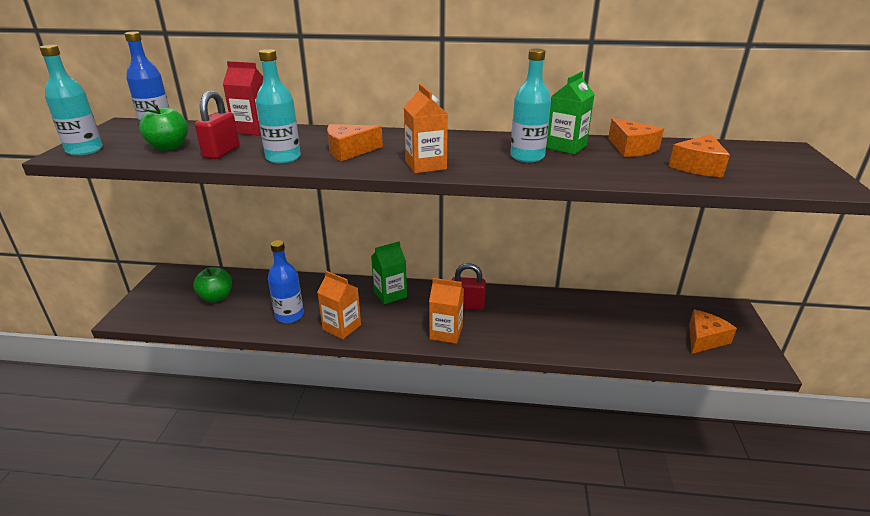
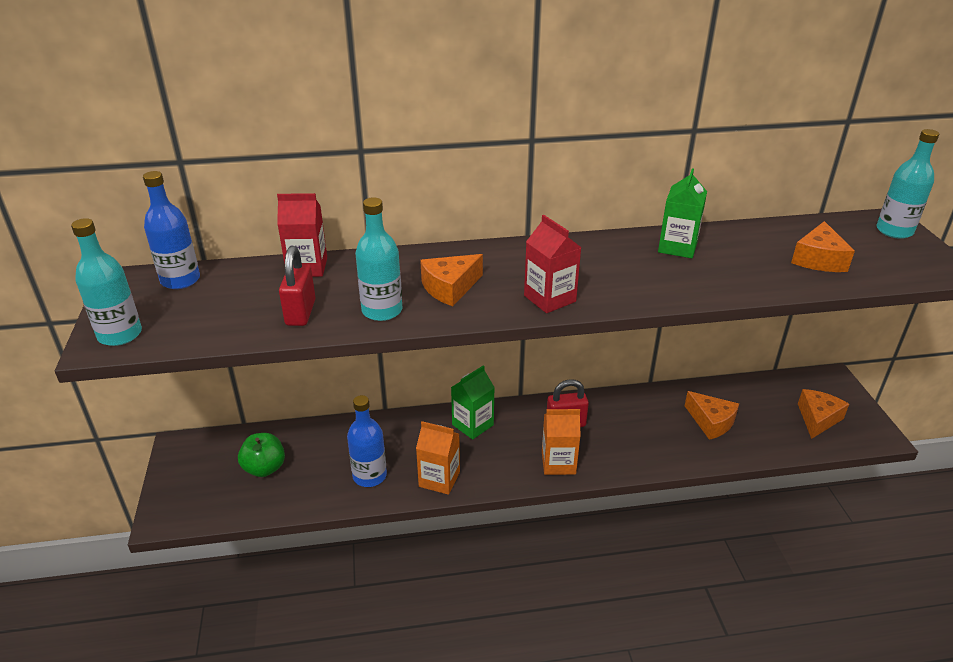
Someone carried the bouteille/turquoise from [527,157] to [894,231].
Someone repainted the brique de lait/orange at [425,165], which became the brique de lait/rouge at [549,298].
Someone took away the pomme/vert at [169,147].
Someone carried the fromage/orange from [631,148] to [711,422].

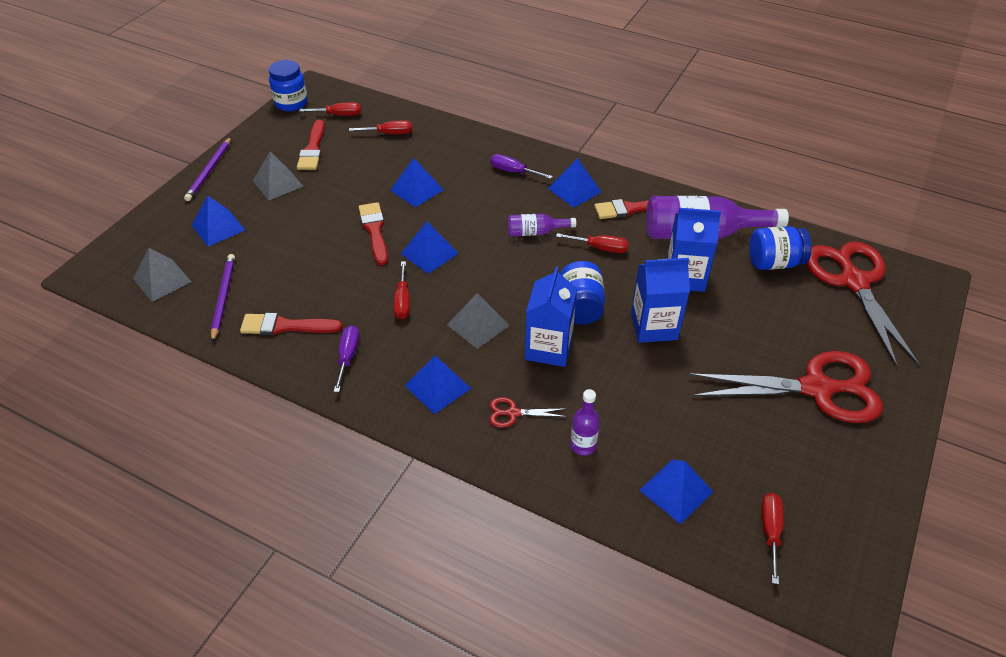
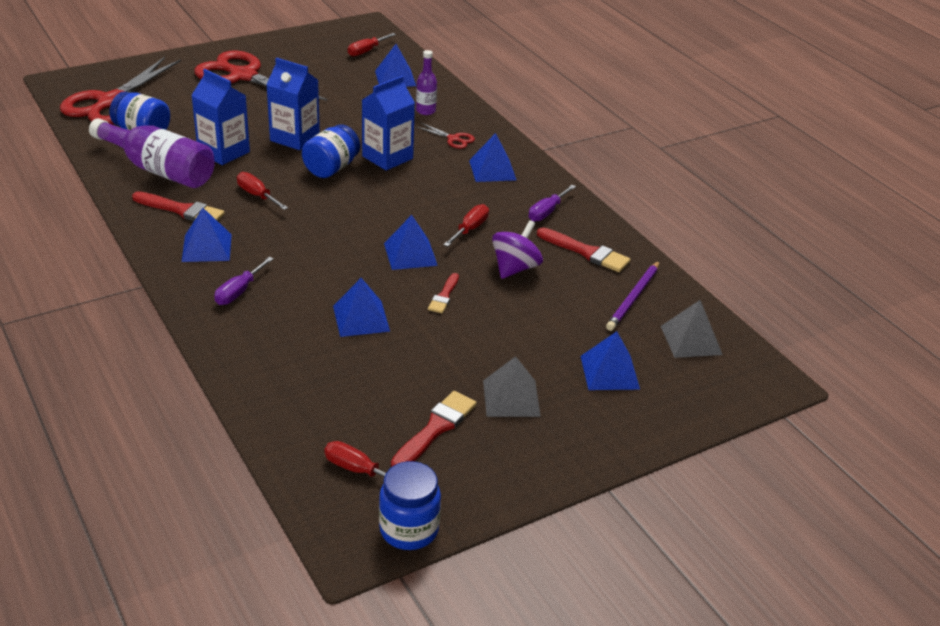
Someone took away the tournevis/rouge at [389,133].
Someone took away the crayon/violet at [209,171].
Someone rotated the tournevis/violet at [513,171] by 60 degrees clockwise.
Someone scaled the pinceau/rouge at [374,231] by 0.62.
Someone took away the bouteille/violet at [536,232].
Someone took away the pyramide/gris at [478,325].
Someone put down the toupie/violet at [515,268].

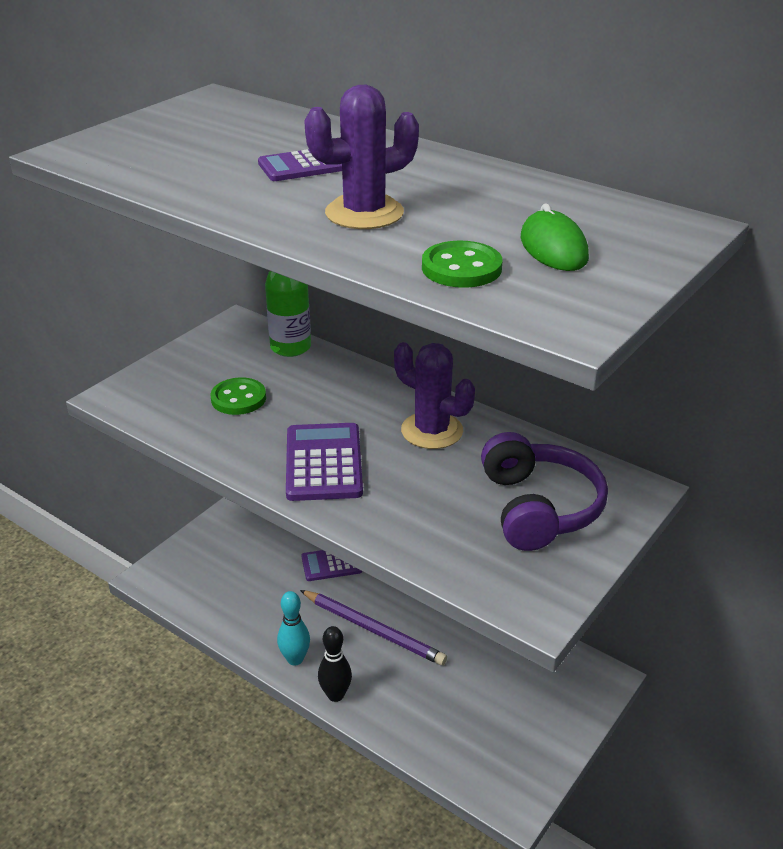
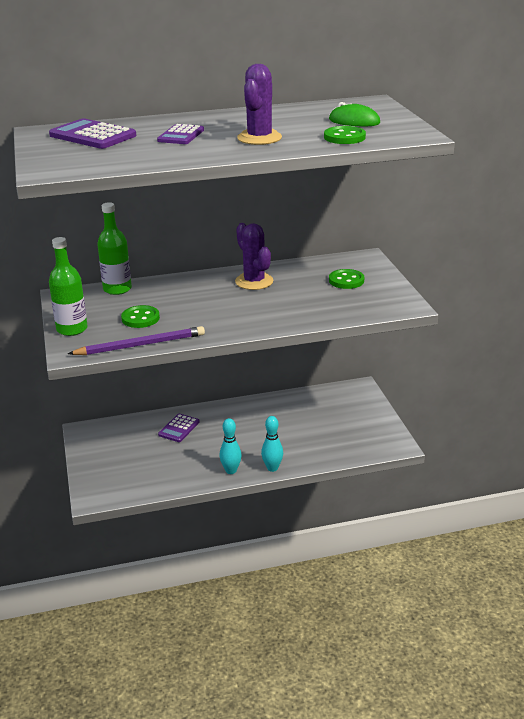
Someone rotated the cactus/violet at [432,431] by 75 degrees clockwise.
Someone carried the calculatrice/violet from [324,463] to [93,136].
Someone swapped the casque audio/violet at [539,508] for the bouton/vert at [346,280].
Someone carried the crayon/violet from [373,629] to [140,345].
Someone repainted the quille/noir at [335,695], which became the quille/turquoise at [272,468].
Someone put down the bouteille/vert at [72,329].

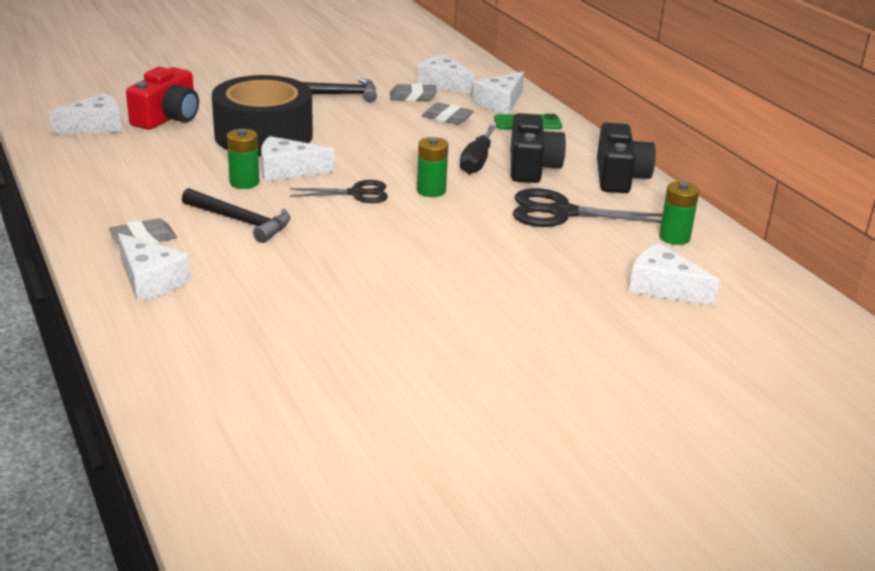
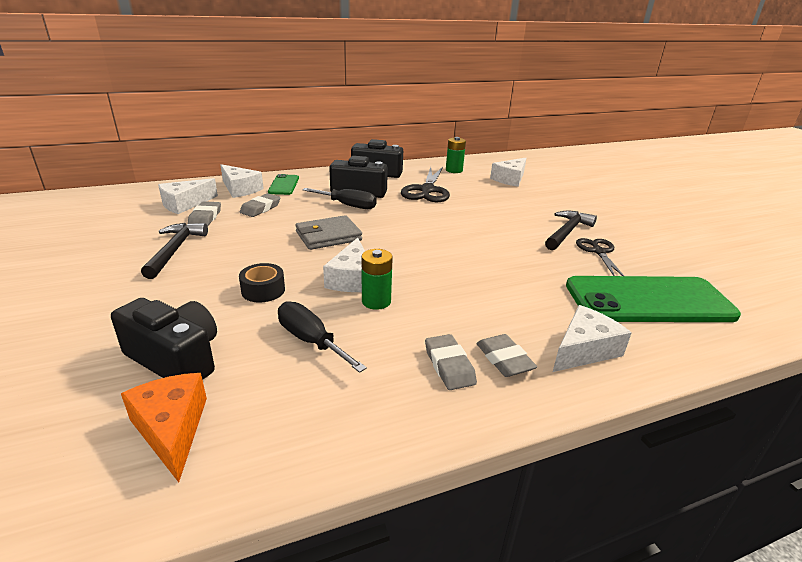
Someone repainted the appareil photo/rouge at [168,118], which became the appareil photo/noir at [176,358].
Someone scaled the ruban adhésif/noir at [264,135] by 0.41.
Someone repainted the fromage/blanc at [95,126], which became the fromage/orange at [171,429].
Someone took away the pile/vert at [431,191].
Someone carried the ciseaux/noir from [356,193] to [598,252].
Someone carried the marteau/noir from [241,221] to [567,232].
Someone put down the portefeuille/gris at [328,236].
Someone put down the téléphone/vert at [648,300].
Someone put down the tournevis/noir at [311,341].
Someone put down the gomme/gris at [449,365].

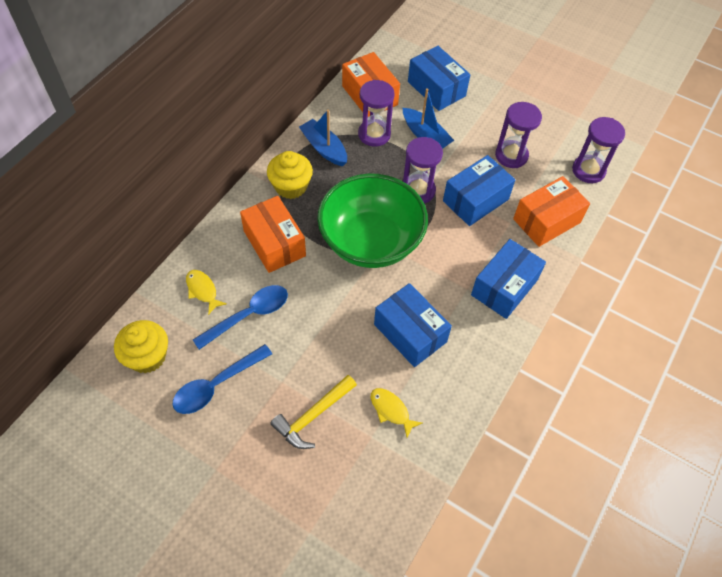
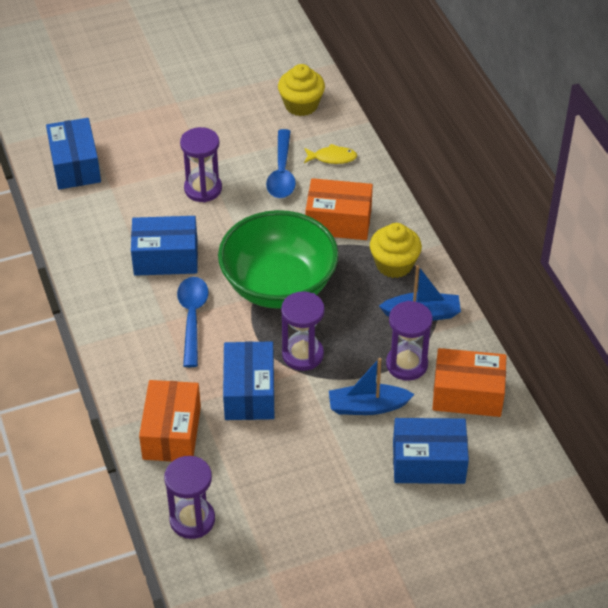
Someone carried the sablier/violet from [511,155] to [203,189].
Someone carried the boîte/bleu from [504,287] to [75,166].
Someone carried the cuillère/bleu from [217,385] to [192,318].
Someone took away the marteau/jaune at [313,416].
Someone took away the poisson/jaune at [391,410].

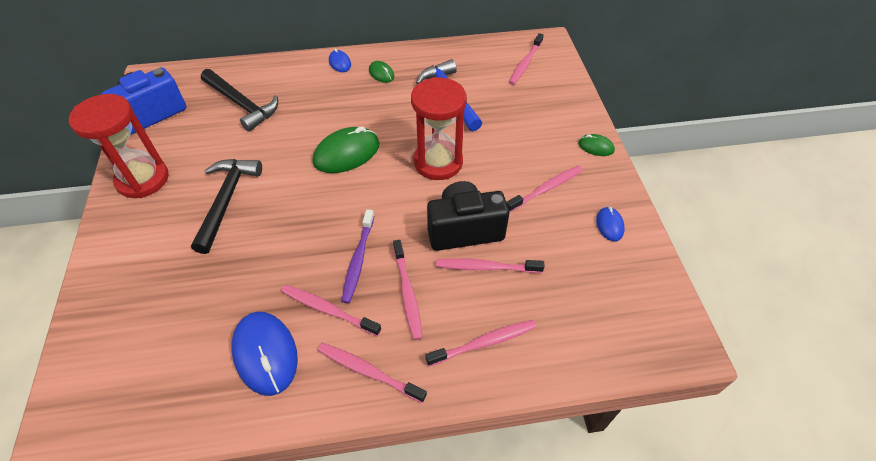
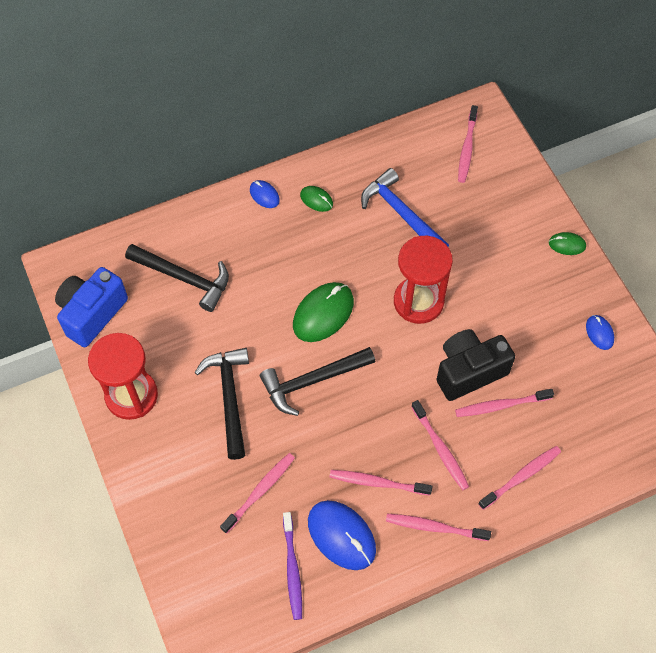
Someone carried the brosse à dents/rose from [546,189] to [259,492].
Someone carried the brosse à dents/violet from [358,259] to [292,569].
Someone put down the marteau/noir at [313,381].

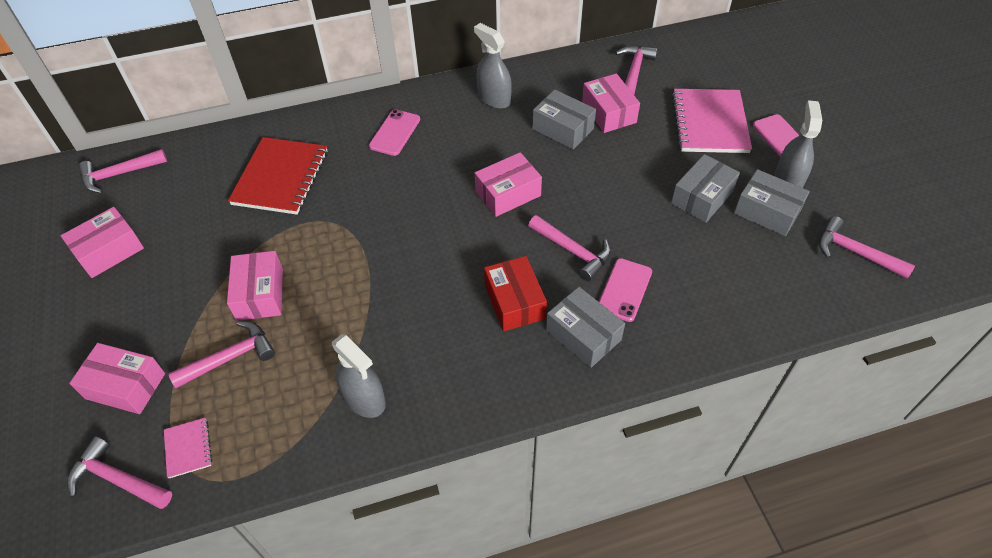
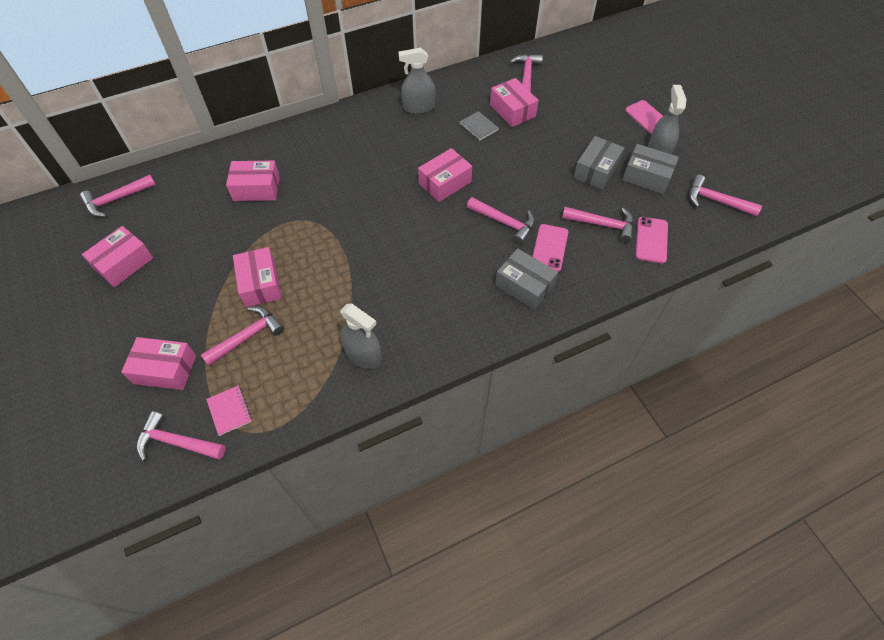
Someone rotated the vaporisateur/gris at [494,98] by 45 degrees counterclockwise.
Someone swapped the boîte/gris at [563,129] for the carnet/gris at [478,127].
Someone took away the carnet/rose at [709,123].
Someone carried the téléphone/rose from [395,133] to [651,240].
Someone swapped the carnet/rouge at [281,178] for the boîte/rose at [256,188].
Someone took away the boîte/rouge at [514,302].
Someone put down the marteau/rose at [603,225].

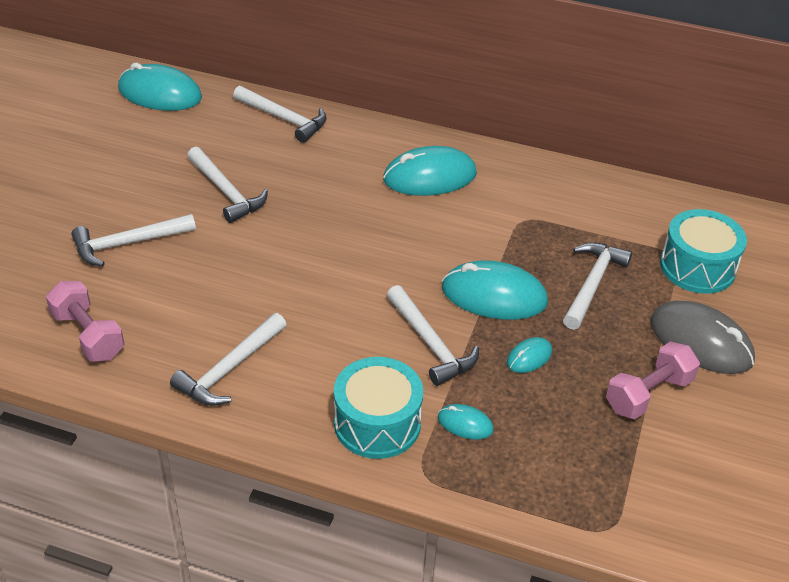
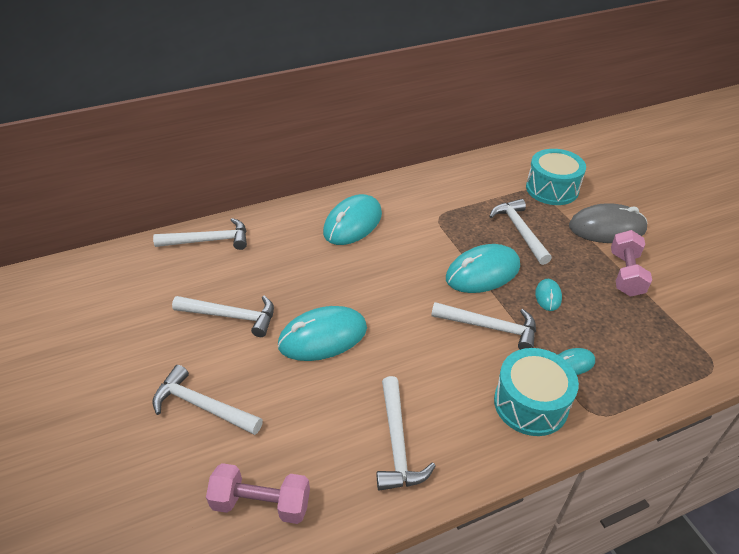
Someone carried the souris/turquoise from [160,93] to [323,337].
Someone rotated the marteau/blanc at [128,243] by 90 degrees clockwise.

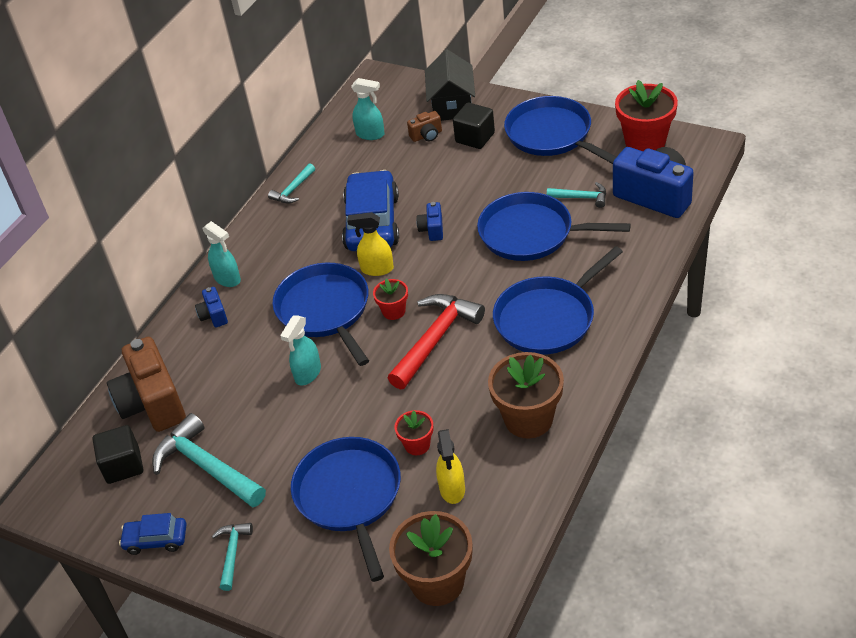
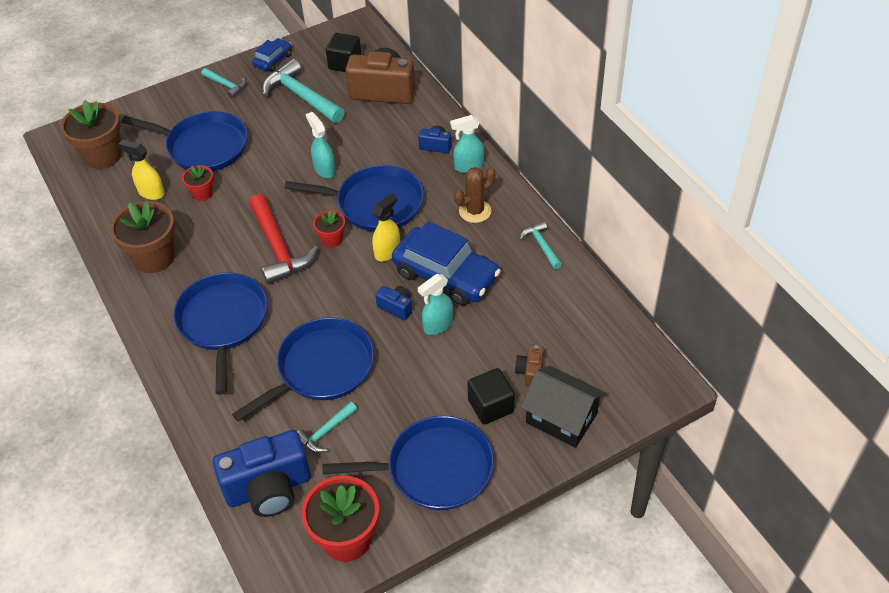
Someone carried the vaporisateur/turquoise from [370,134] to [437,325].
Someone rotated the marteau/turquoise at [206,467] by 120 degrees counterclockwise.
Someone put down the cactus/marron at [475,211].

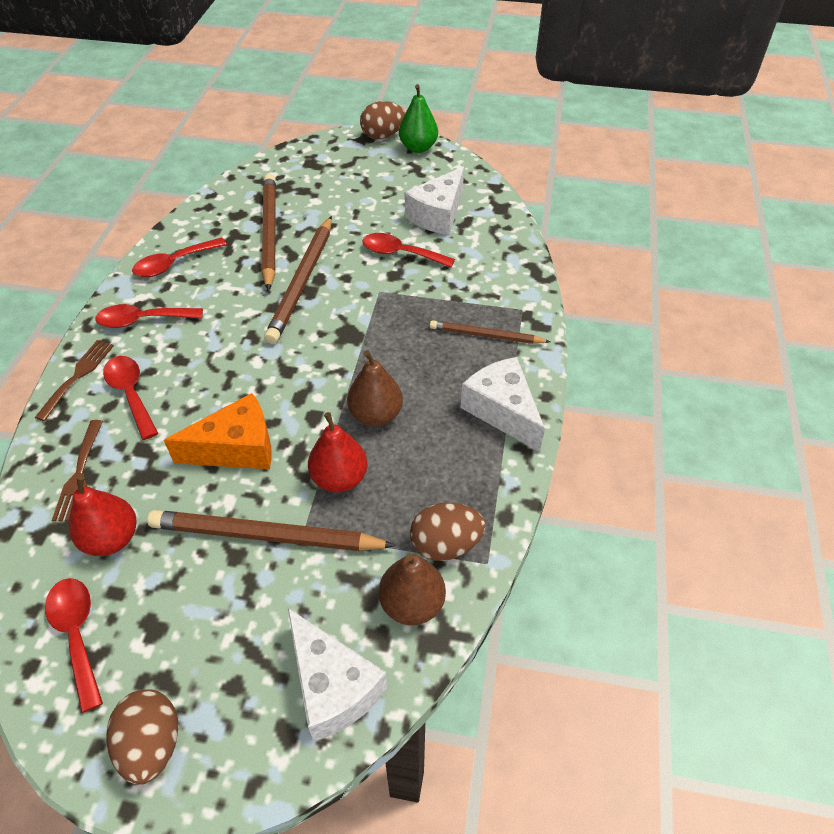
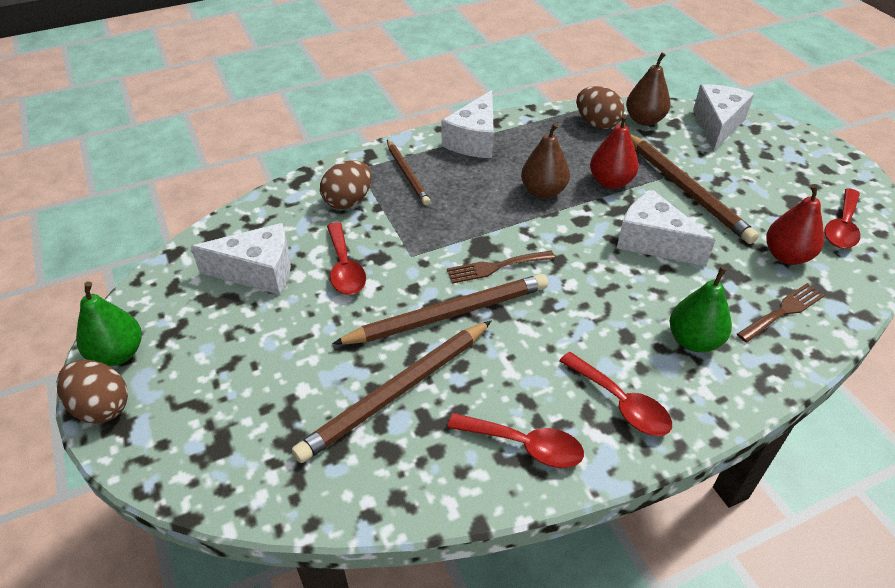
Someone carried the fourchette/marron from [78,376] to [496,267].
Someone swapped the cuillère/rouge at [131,393] for the poire/vert at [693,340].
Someone repainted the fromage/orange at [237,448], which became the fromage/blanc at [653,241].
Someone carried the œuf/marron from [152,744] to [348,201].

